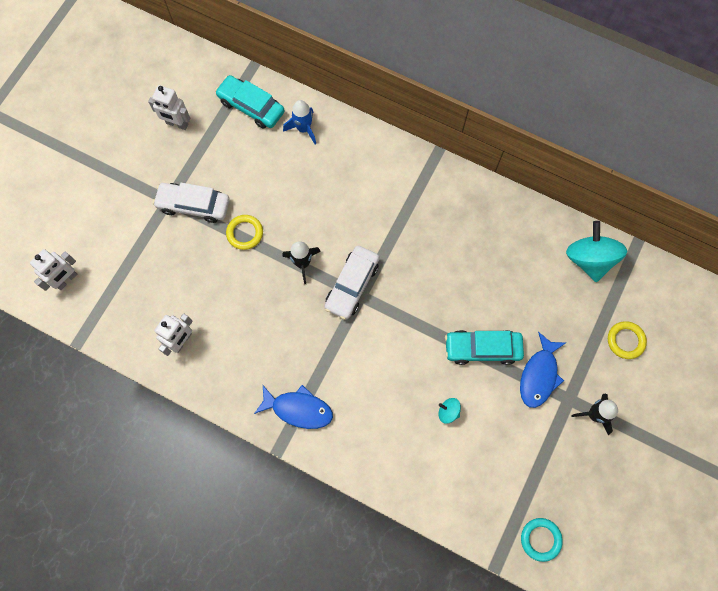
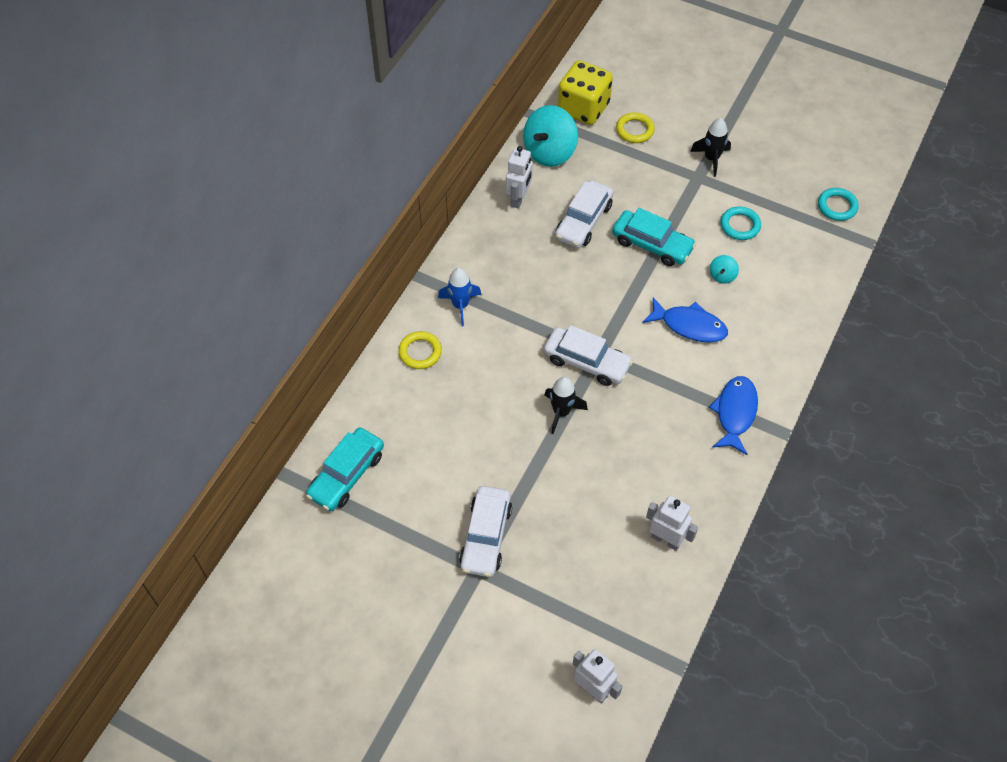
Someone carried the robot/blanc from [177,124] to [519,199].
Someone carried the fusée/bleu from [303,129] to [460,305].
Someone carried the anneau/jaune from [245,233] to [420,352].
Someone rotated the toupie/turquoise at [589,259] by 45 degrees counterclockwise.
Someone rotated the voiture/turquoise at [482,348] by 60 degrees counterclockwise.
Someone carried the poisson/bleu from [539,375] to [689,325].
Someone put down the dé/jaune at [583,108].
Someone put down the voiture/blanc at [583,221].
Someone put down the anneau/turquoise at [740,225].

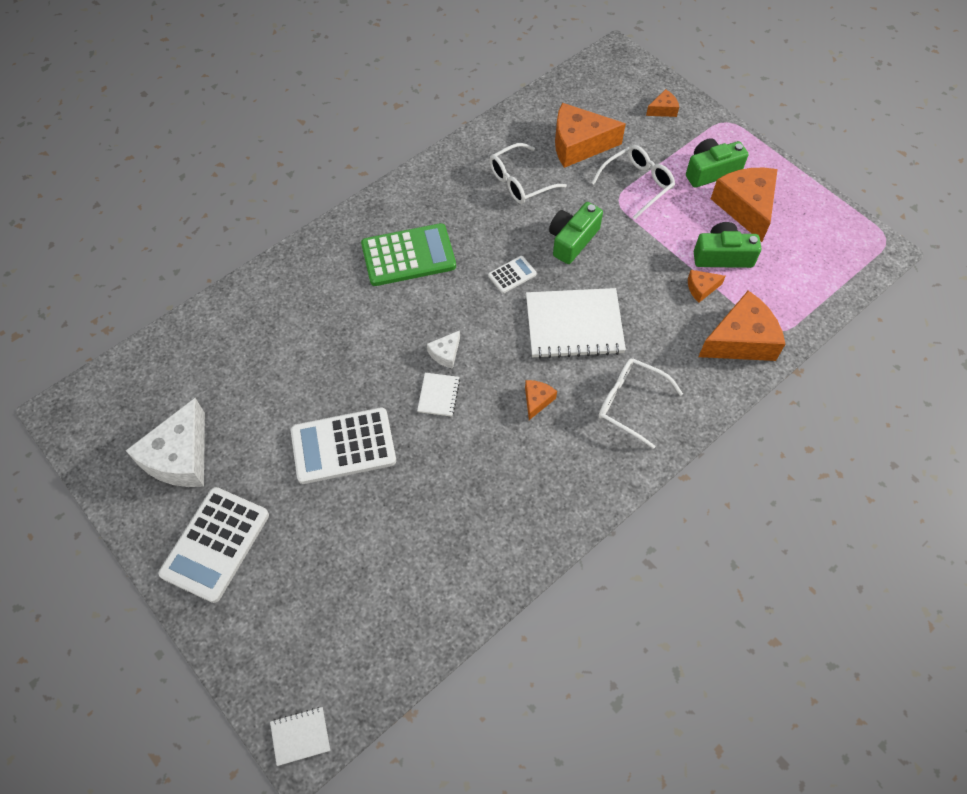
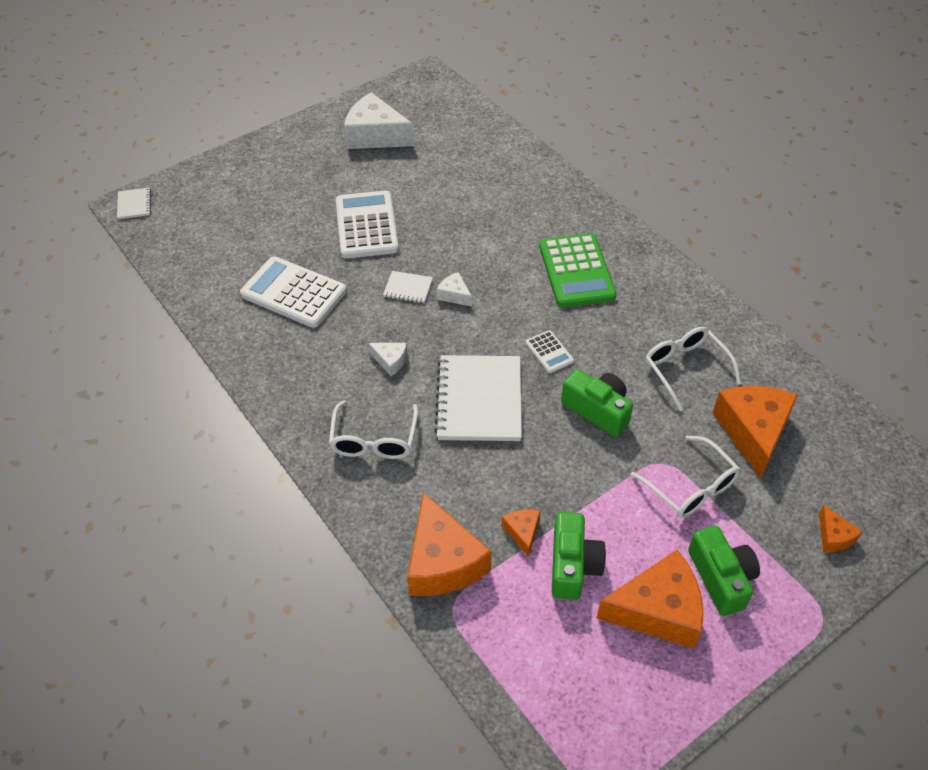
Someone rotated the lunettes/blanc at [631,403] by 150 degrees clockwise.
Someone repainted the fromage/orange at [537,400], which became the fromage/blanc at [390,361].
Someone carried the calculatrice/blanc from [215,544] to [294,293].

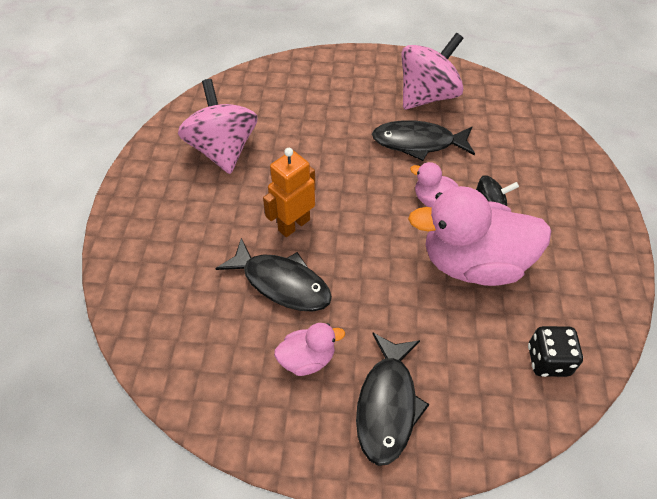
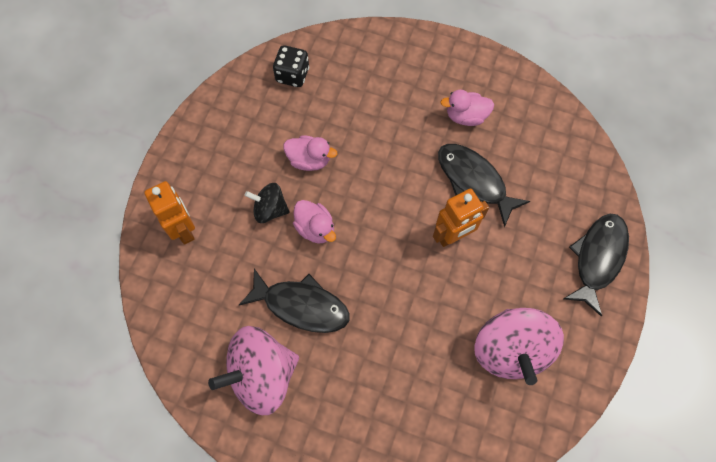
Someone scaled the canard/rose at [473,263] by 0.47.
Someone carried the poisson/noir from [387,405] to [597,258].
Someone put down the robot/orange at [183,229].

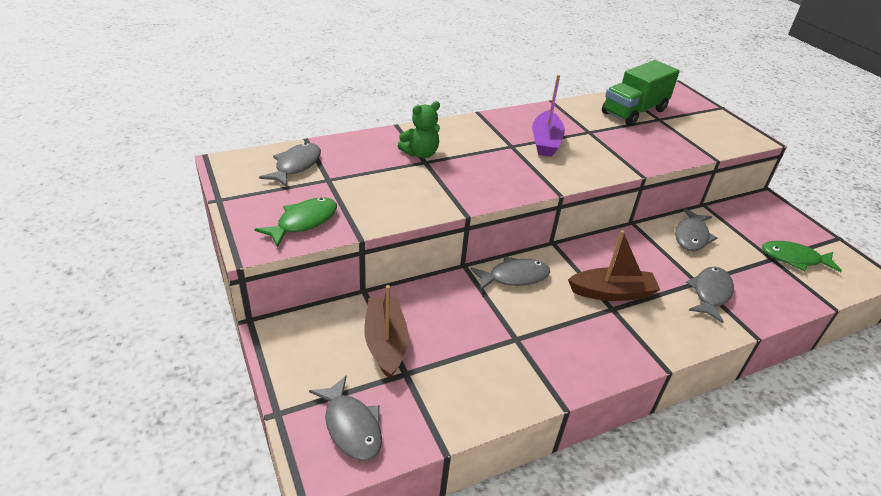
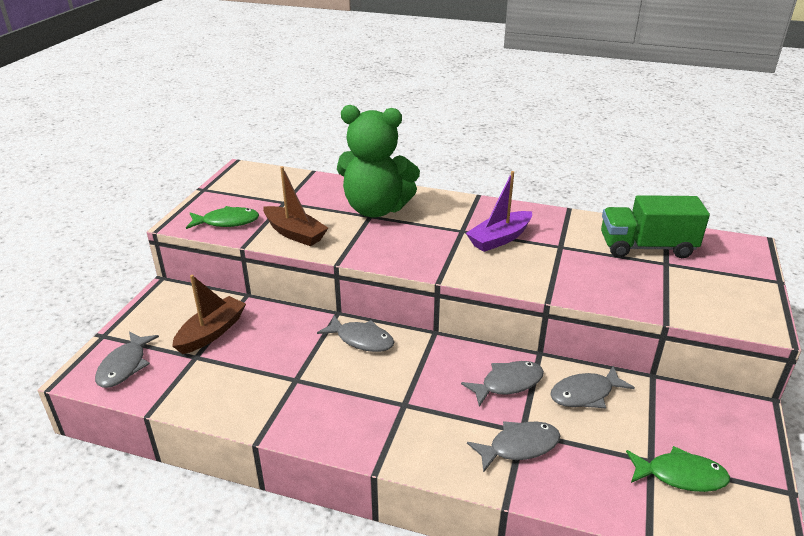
Someone scaled the ours en peluche/vert at [420,154] by 2.04.
Someone carried the poisson/gris from [296,166] to [508,383].
Someone carried the bateau/marron from [612,293] to [295,233].
Someone rotated the poisson/vert at [794,259] by 135 degrees clockwise.

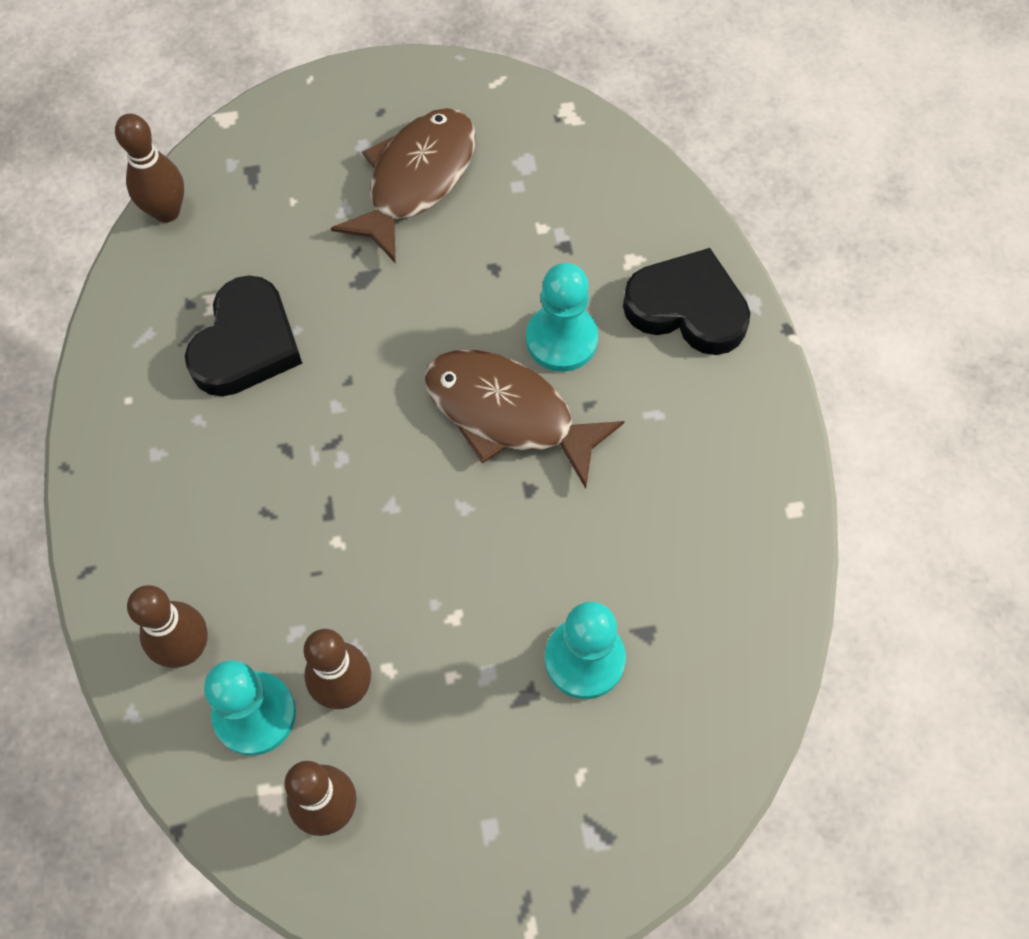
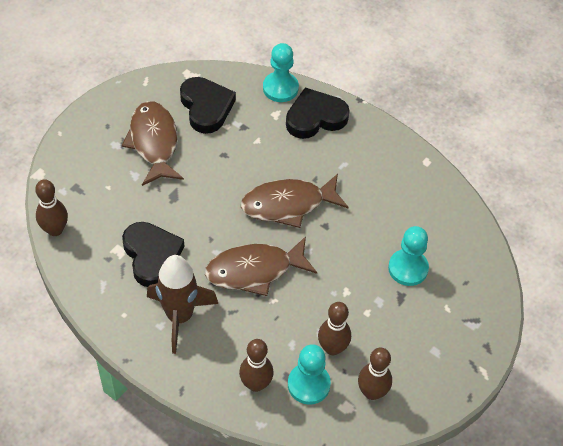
Someone carried the pion/turquoise from [561,340] to [280,88].
Someone put down the cœur/noir at [206,107].
Someone put down the poisson/marron at [255,270].
Someone put down the fusée/marron at [179,316].

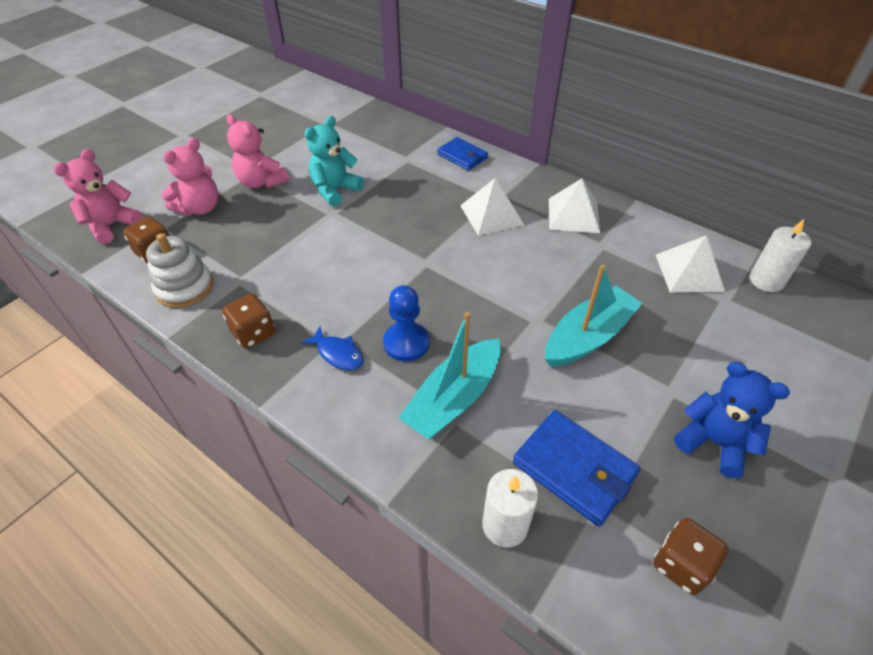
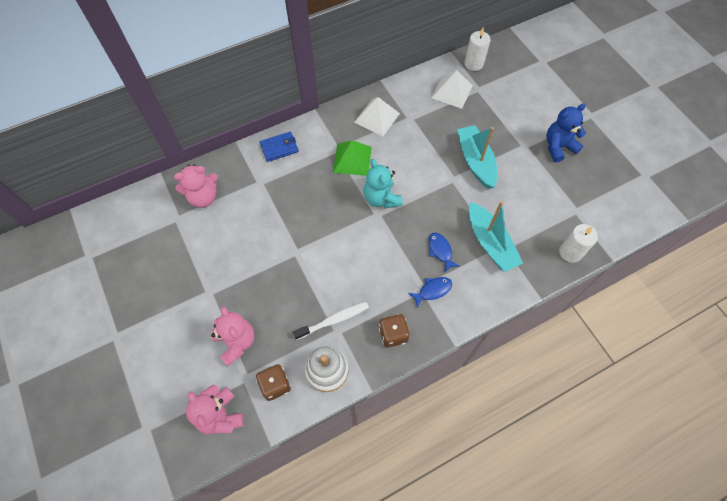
Someone carried the ours en peluche/rose from [261,182] to [203,197].
Someone carried the ours en peluche/turquoise from [335,190] to [381,198].
Someone repainted the pyramide/blanc at [491,215], which became the pyramide/vert at [352,159].
Someone swapped the pion/bleu at [406,343] for the poisson/bleu at [440,251].
Someone took away the portefeuille/bleu at [574,469].
Someone took away the dé/marron at [681,564].
Someone put down the brosse à dents/blanc at [334,320].

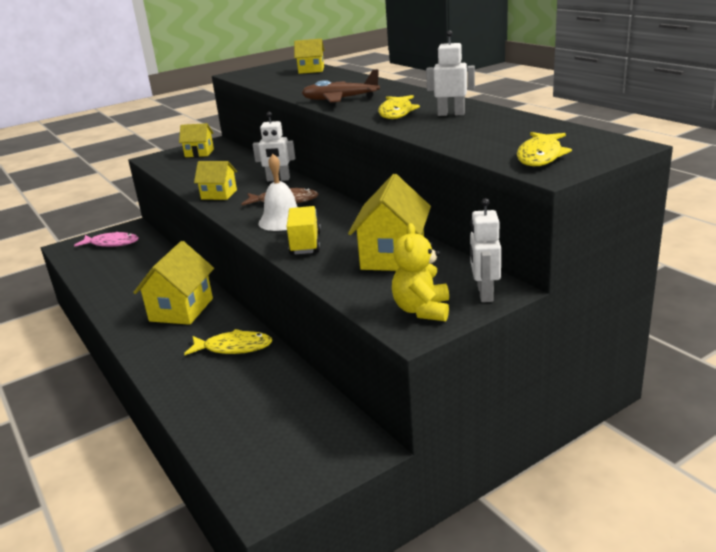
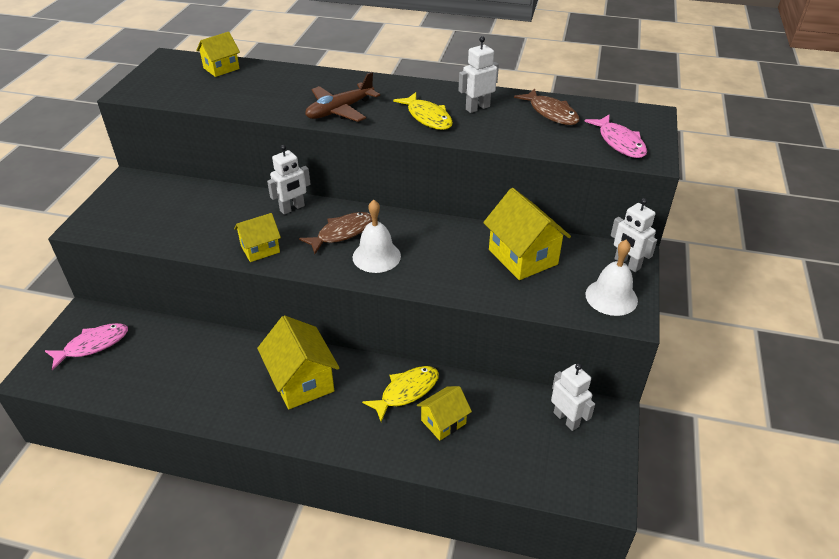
Someone carried the maison/jaune from [199,153] to [443,422].
Someone repainted the poisson/jaune at [540,156], which became the poisson/rose at [619,142].
Someone took away the camion/jaune at [305,243].
Someone swapped the ours en peluche/jaune at [422,310] for the cloche/blanc at [611,297].
Someone put down the poisson/marron at [551,113].
Someone put down the robot/blanc at [566,419].

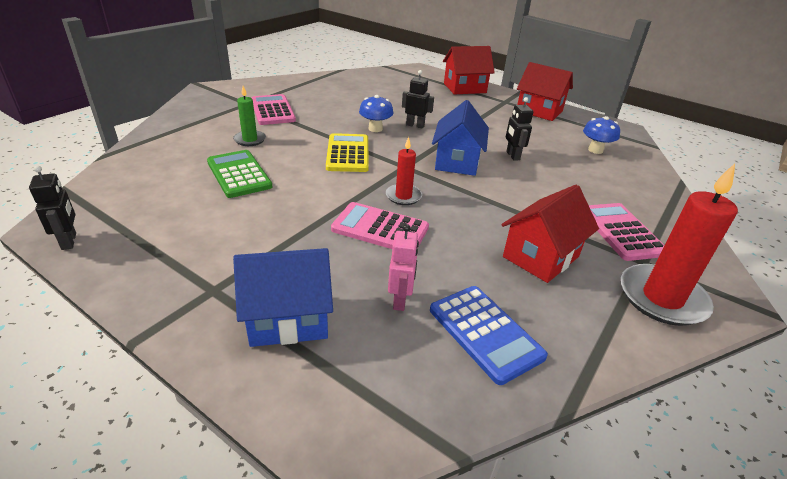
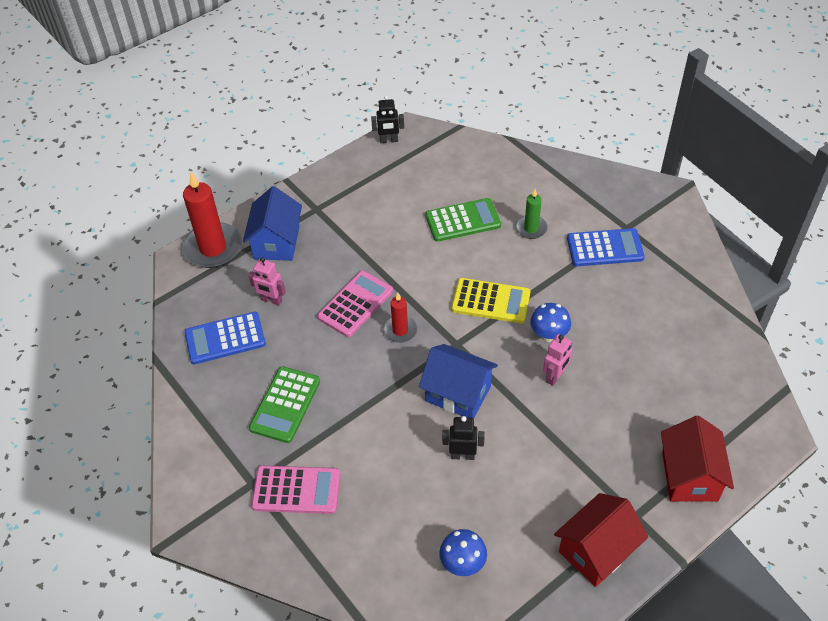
Someone repainted the robot/noir at [415,125], which became the robot/rose at [555,377].
Someone repainted the calculatrice/rose at [272,110], which became the calculatrice/bleu at [605,248].
Someone carried the bougie/rouge from [662,298] to [213,248].
Someone swapped the maison/rouge at [540,256] for the calculatrice/vert at [285,405].

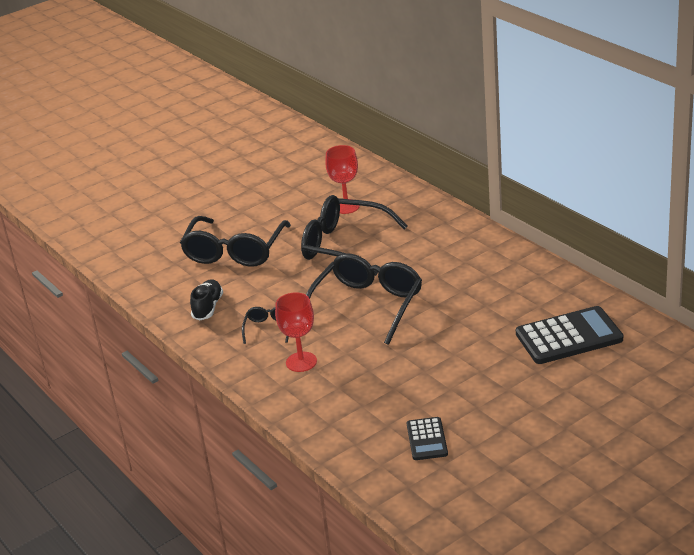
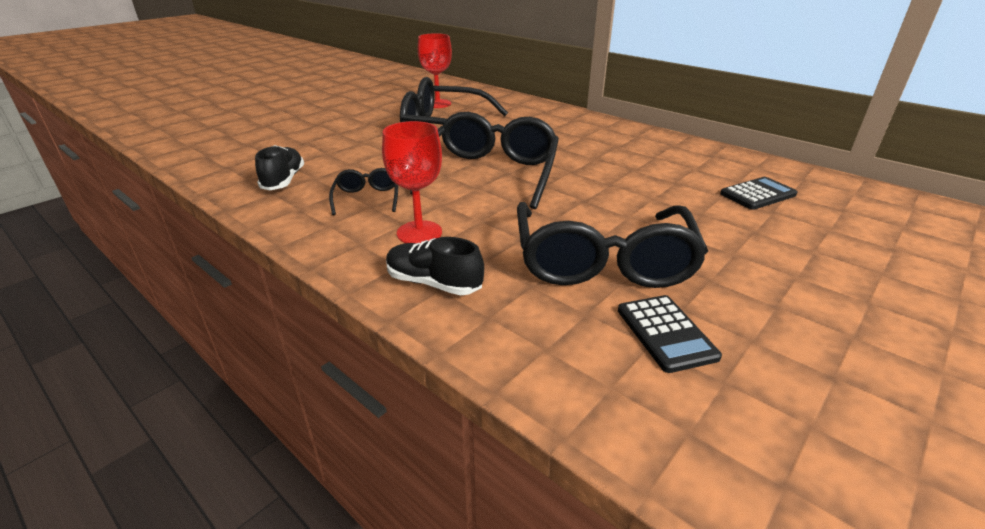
Someone carried the lunettes/noir from [234,252] to [602,261].
Someone scaled the calculatrice/noir at [569,337] by 0.56.
Someone put down the chaussure/noir at [434,283].

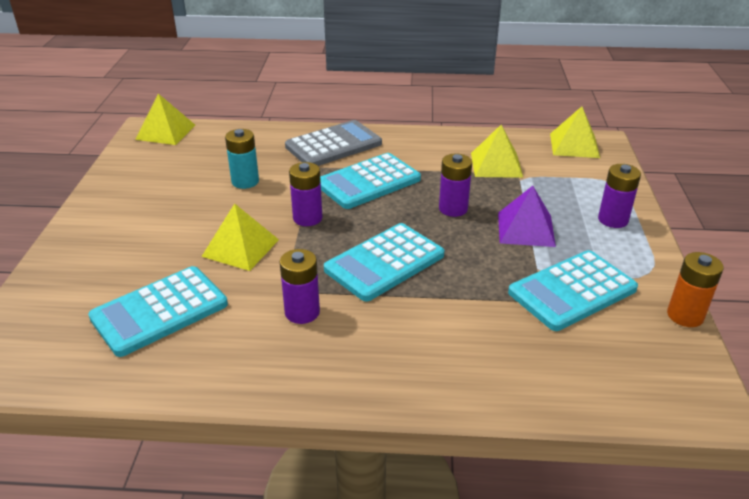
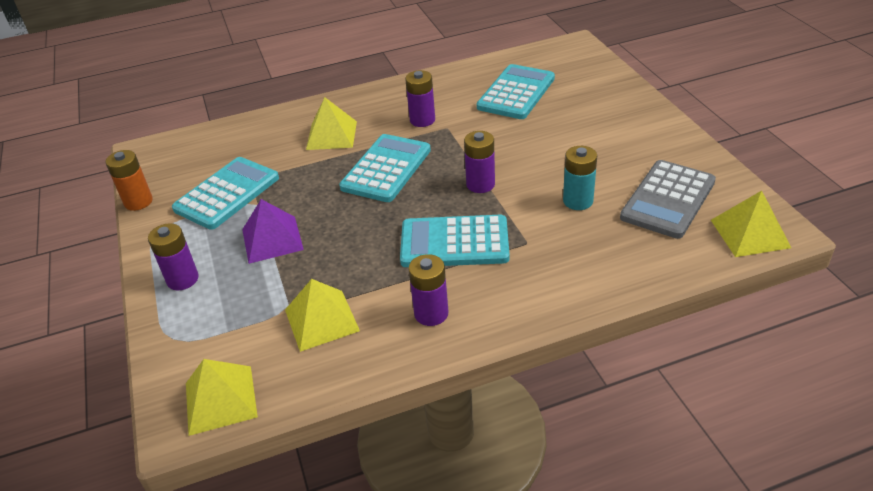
Someone carried the calculatrice/gris from [333,145] to [668,200].
Someone rotated the calculatrice/turquoise at [368,182] by 120 degrees counterclockwise.
Someone carried the pile/violet from [453,209] to [431,313].
Someone carried the pyramide/jaune from [240,248] to [331,135].

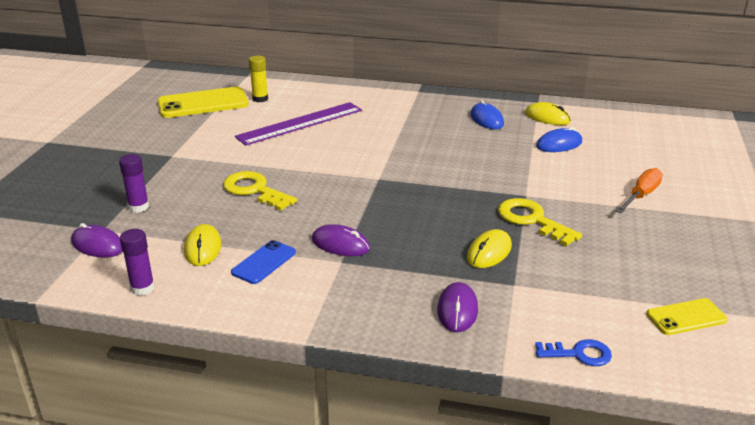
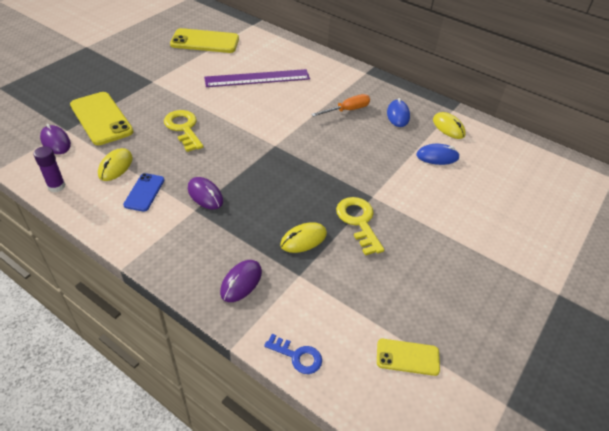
Someone took away the bâton de colle/jaune at [260,99].
Someone swapped the bâton de colle/violet at [138,207] for the téléphone/jaune at [101,118].
Someone carried the tournevis/orange from [641,195] to [347,110].
Someone rotated the téléphone/bleu at [264,262] by 45 degrees counterclockwise.

